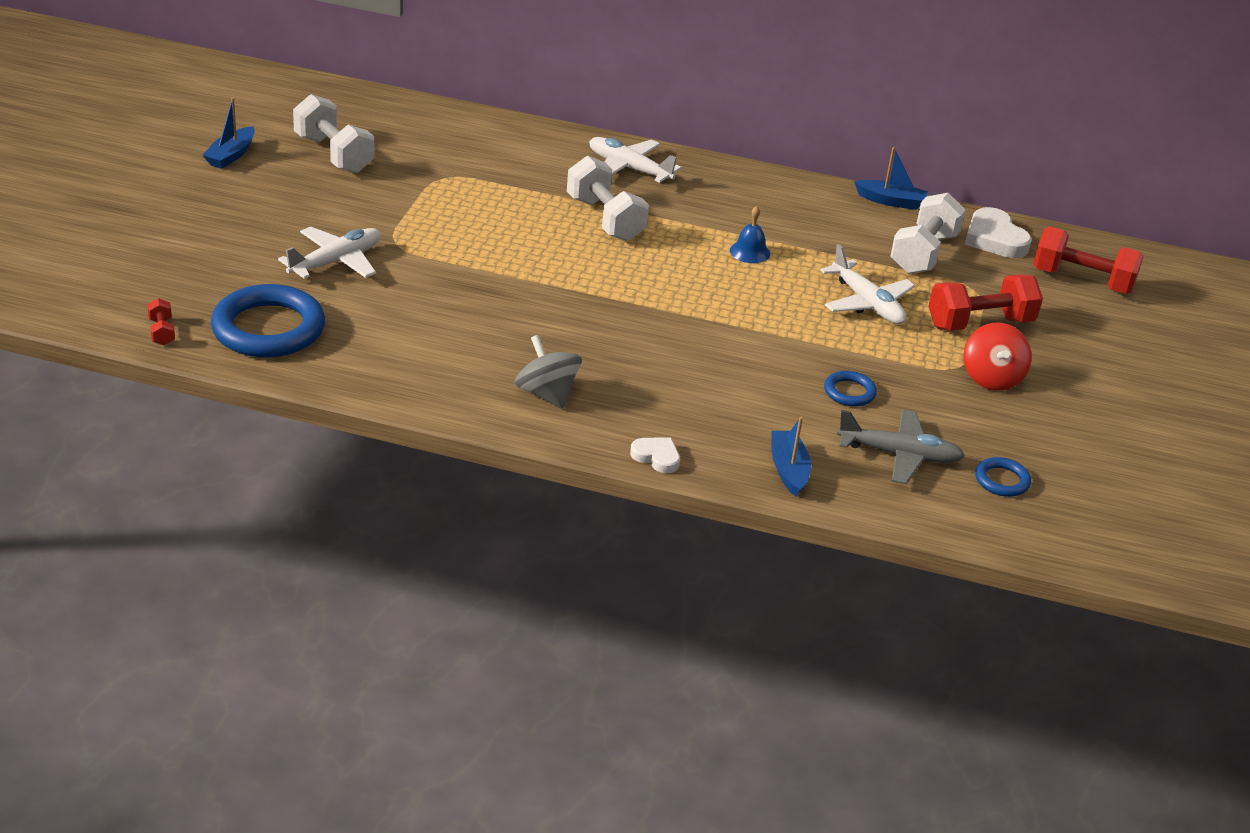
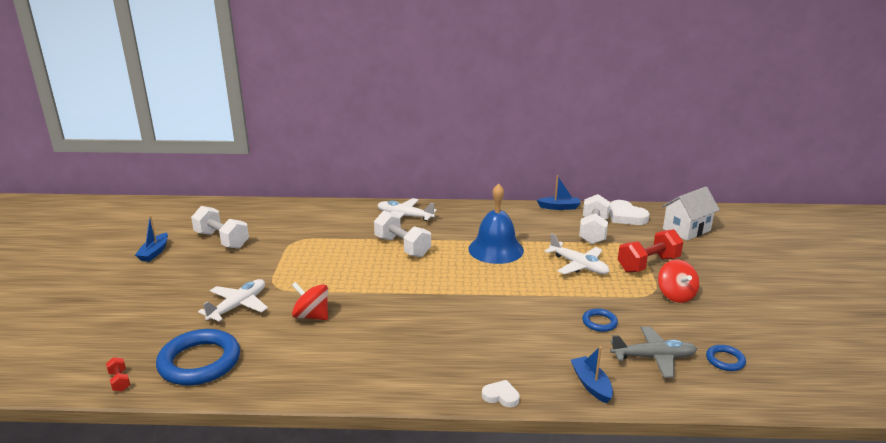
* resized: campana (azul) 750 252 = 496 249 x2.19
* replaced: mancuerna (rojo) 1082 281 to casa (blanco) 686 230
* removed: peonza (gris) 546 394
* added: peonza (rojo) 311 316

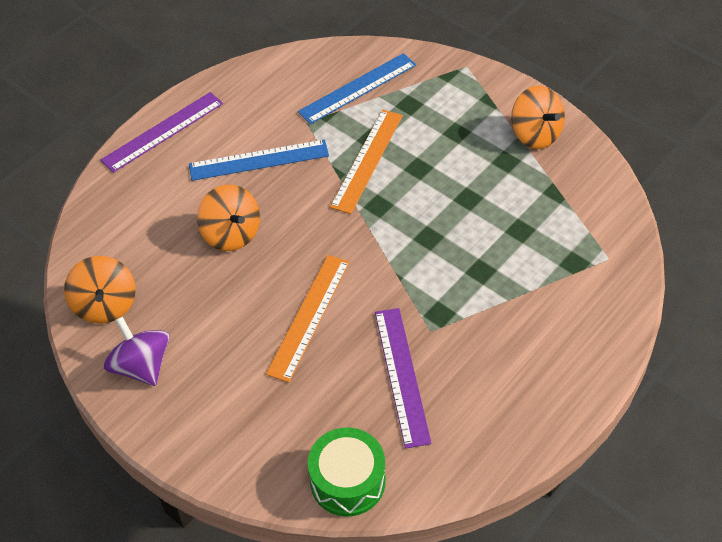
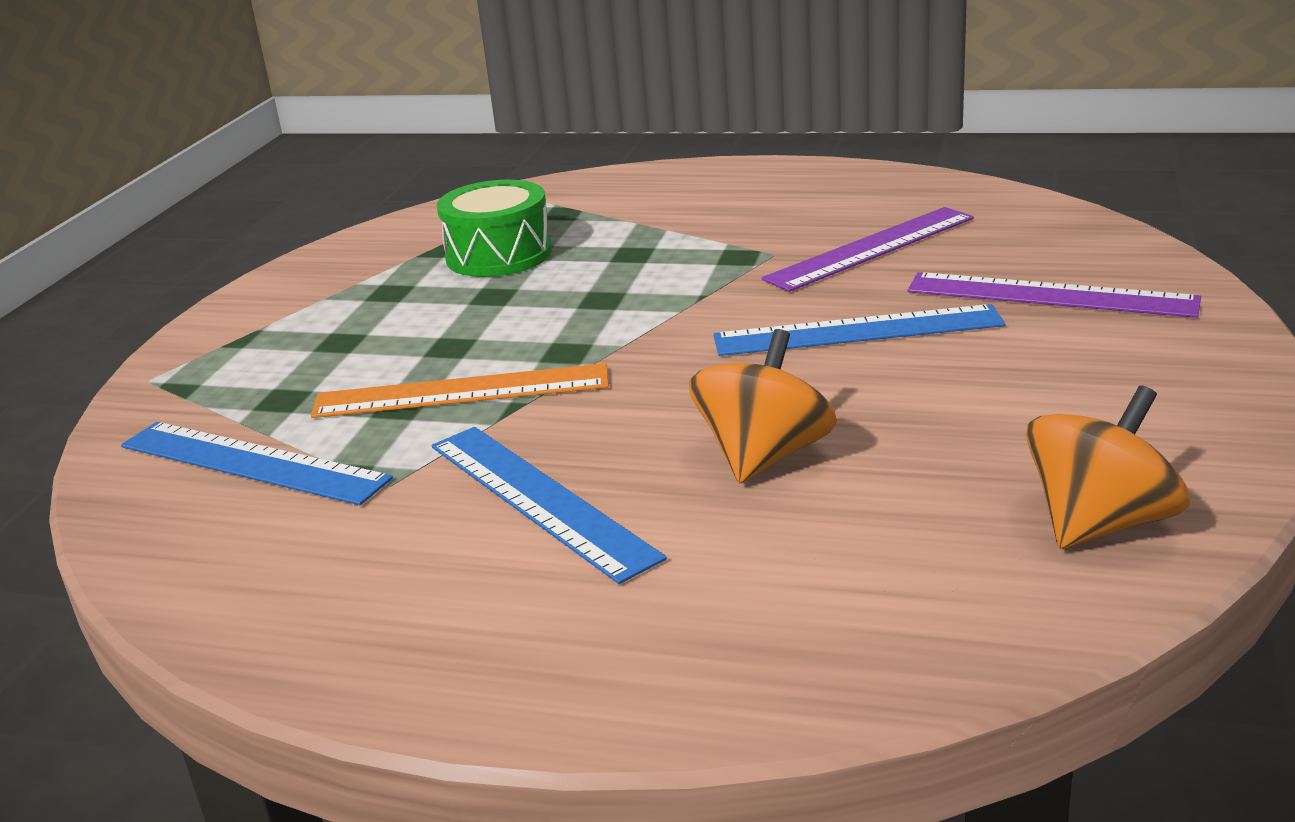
* removed: peonza (naranja) 535 134
* moved: regla (morado) 163 131 to 1050 295
* recoloured: regla (naranja) 308 316 to regla (azul) 857 331
* removed: peonza (morado) 142 366
* moved: tambor (verde) 347 481 to 499 255

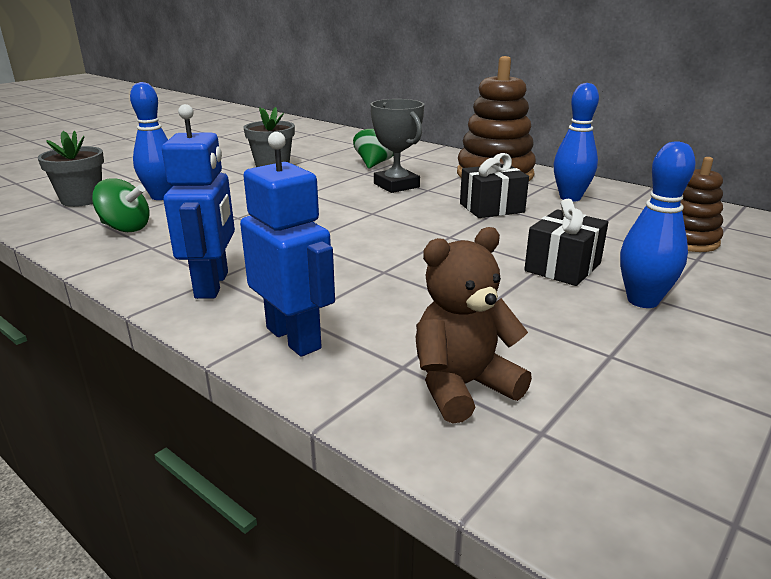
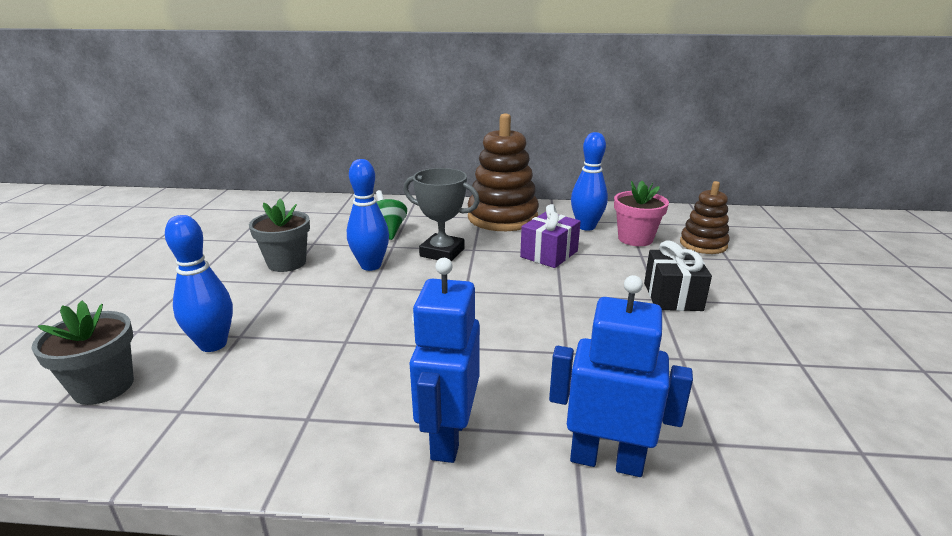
* turned: robot (azul) 212 285 = 448 437 135 degrees counterclockwise
* moved: bolo (azul) 642 301 to 371 266
* recoloured: regalo (negro) 491 208 to regalo (morado) 549 254
* removed: peonza (verde) 125 228
* removed: osito (marrón) 462 386
* added: maceta (rosa) 635 239

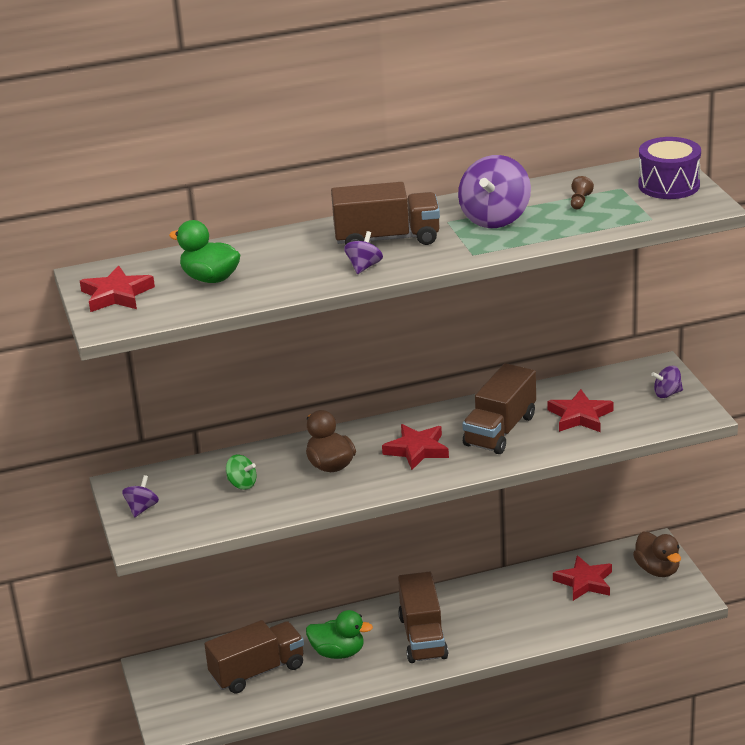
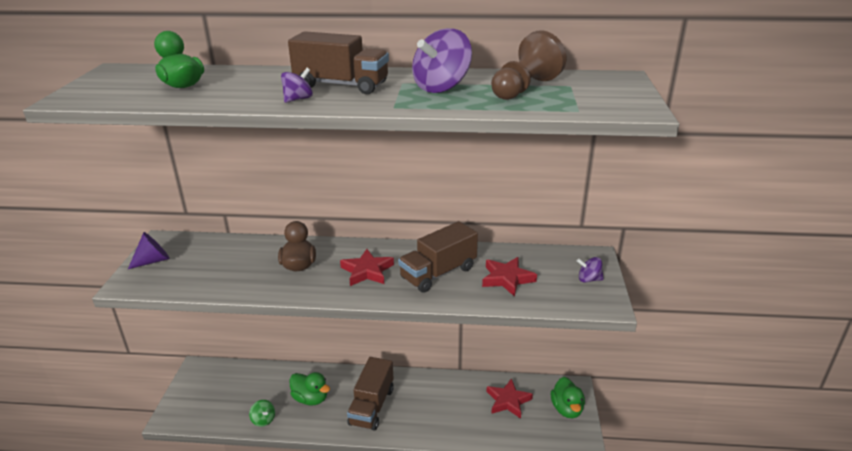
* removed: tambor (morado) 669 185
* resized: peón (marrón) 580 201 = 524 88 x2.49
* removed: estrella (rojo) 116 295
* moved: peonza (verde) 242 484 to 263 420
* replaced: peonza (morado) 142 508 to cono (morado) 153 261
* recoloured: pato (marrón) 657 570 to pato (verde) 567 409
* removed: camión (marrón) 257 671

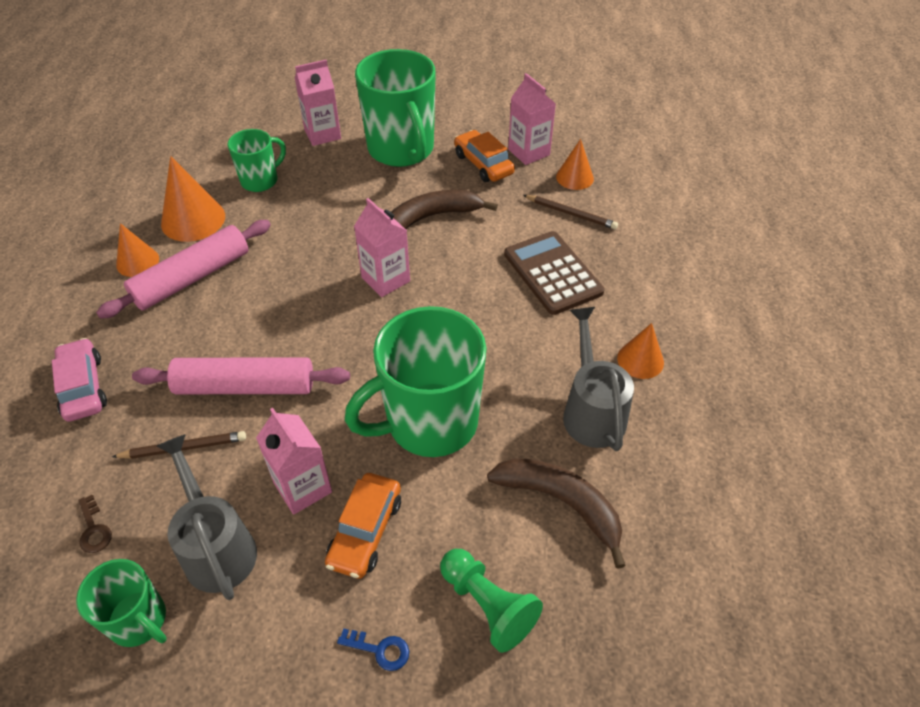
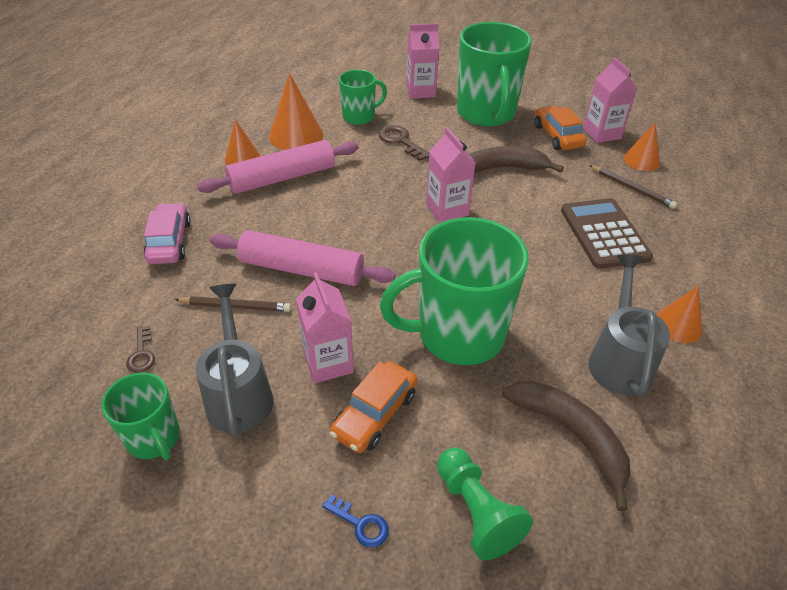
* added: llave (marrón) 401 141

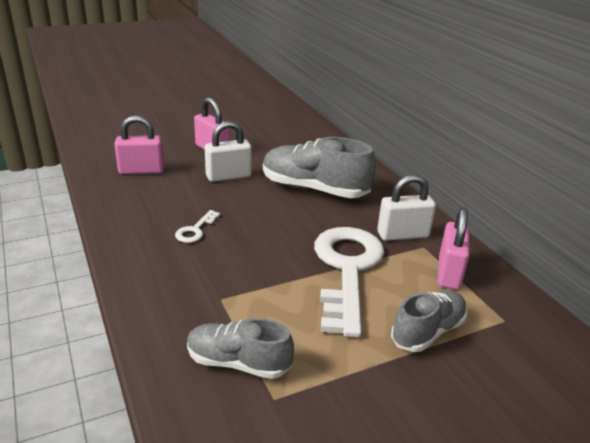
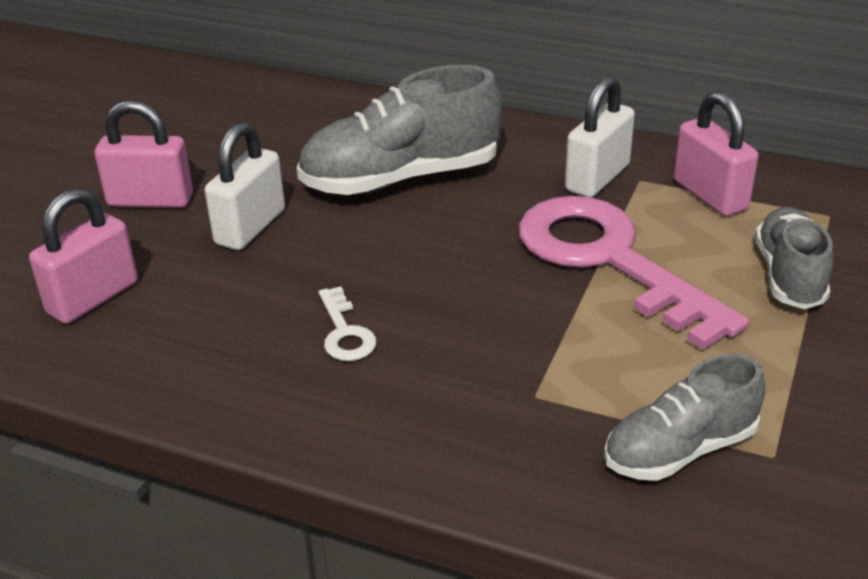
* recoloured: llave (blanco) 347 269 to llave (rosa) 609 260

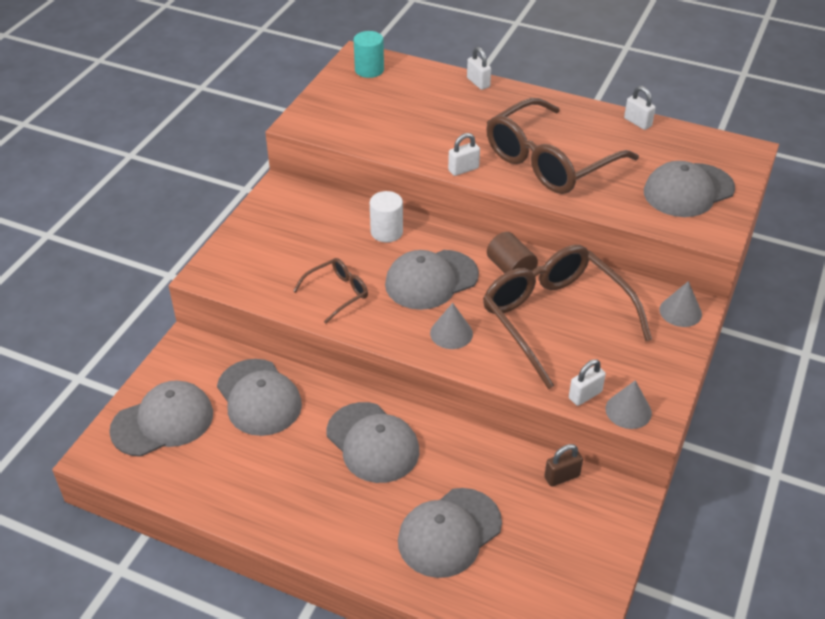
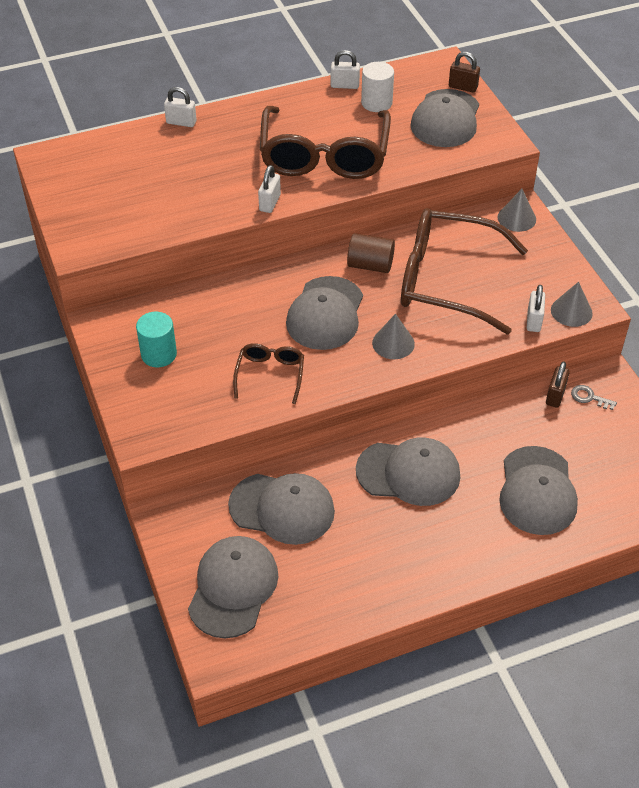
* moved: cilindro (turquesa) 369 70 to 159 354
* moved: cilindro (blanco) 386 232 to 376 103
* added: candado (marrón) 463 87
* added: llave (gris) 589 397

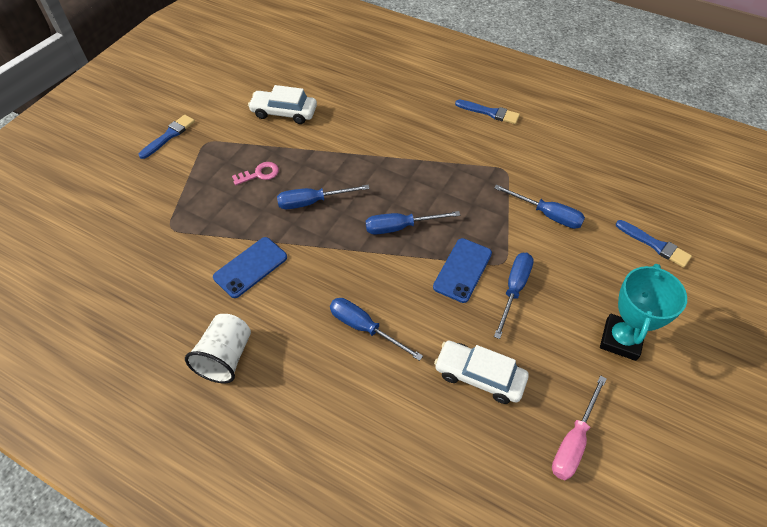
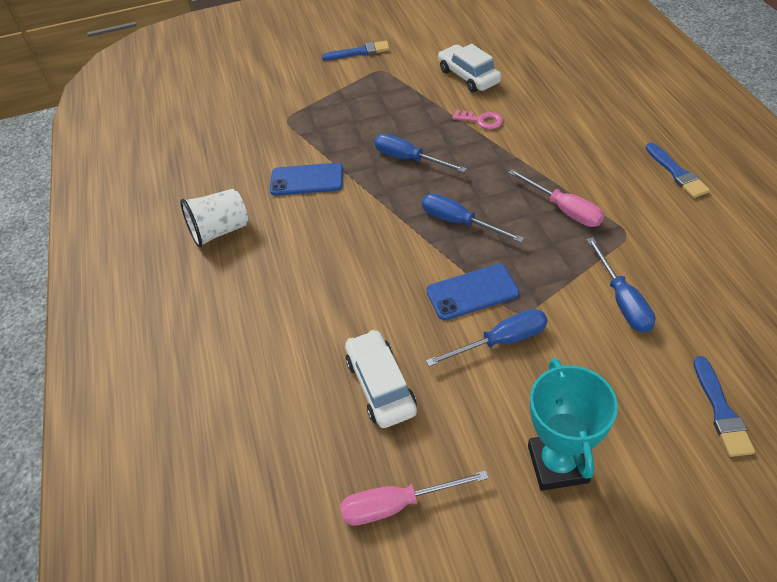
* moved: llave (rosa) 259 174 to 481 120
* turned: trofeo (turquesa) 620 339 = 557 464 75 degrees counterclockwise
* removed: destornillador (azul) 364 328
* added: destornillador (rosa) 564 209

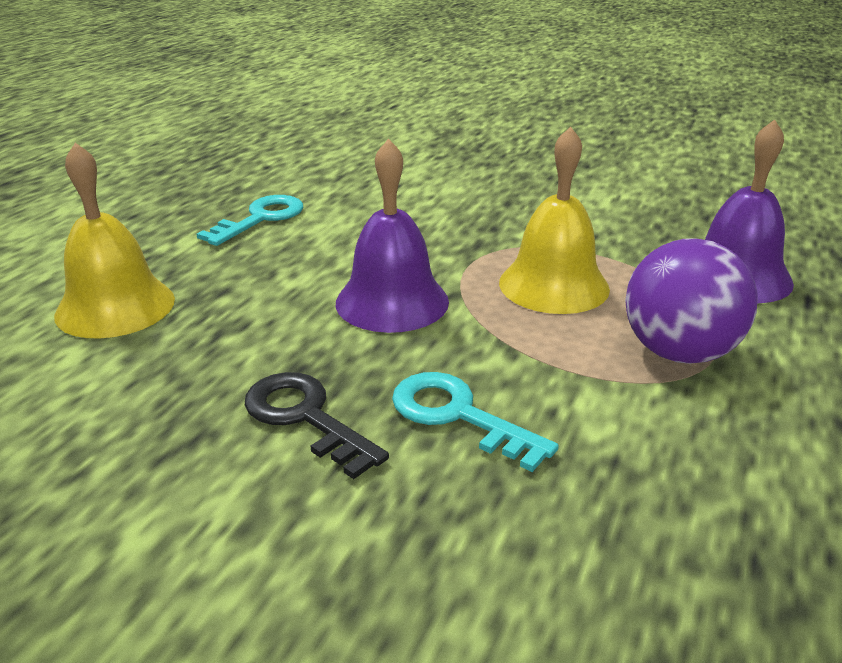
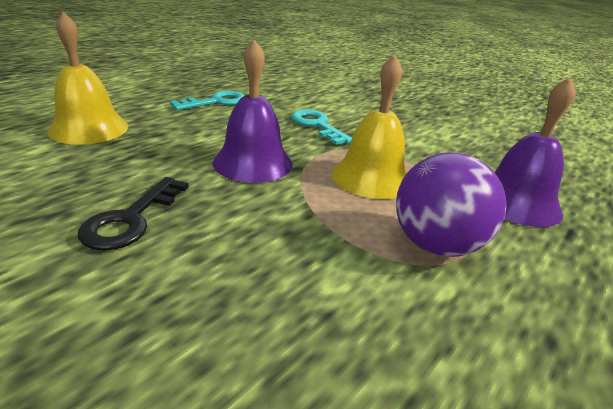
* turned: llave (negro) 305 417 = 131 219 135 degrees counterclockwise
* moved: llave (turquesa) 458 416 to 317 125

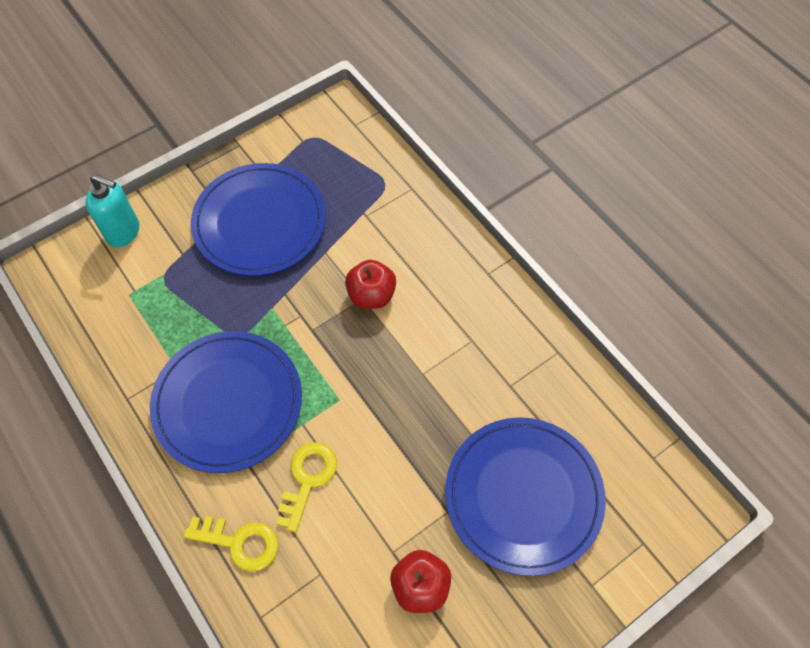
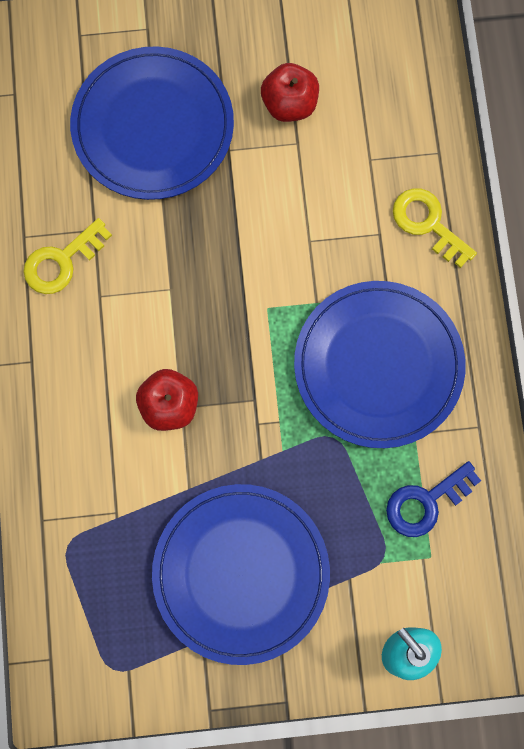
* moved: llave (amarillo) 308 479 to 62 261
* added: llave (azul) 426 502

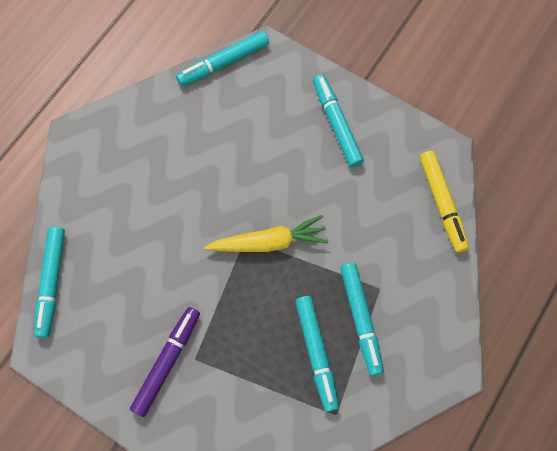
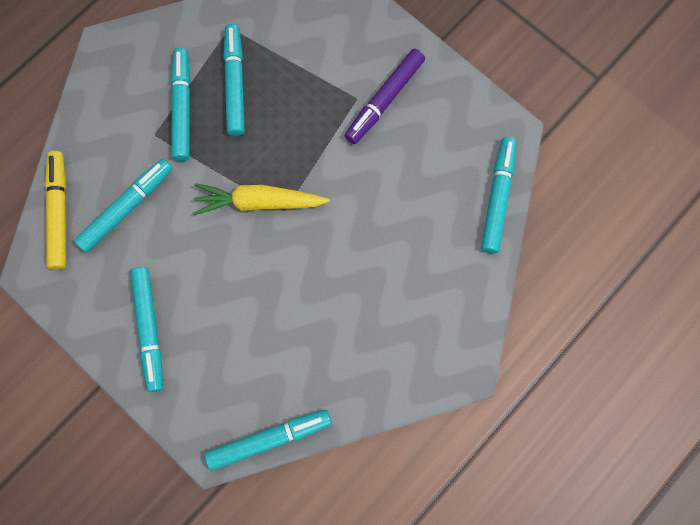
* added: rotulador (turquesa) 126 208

